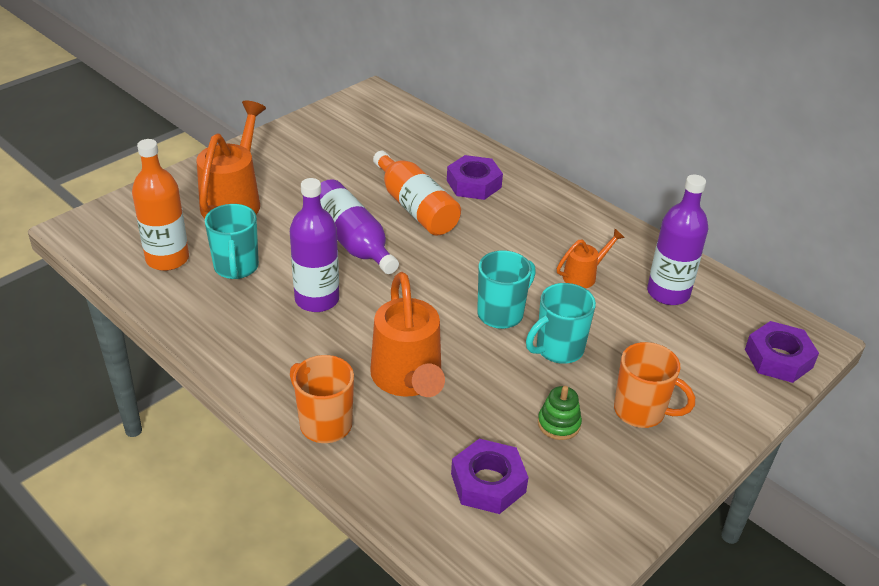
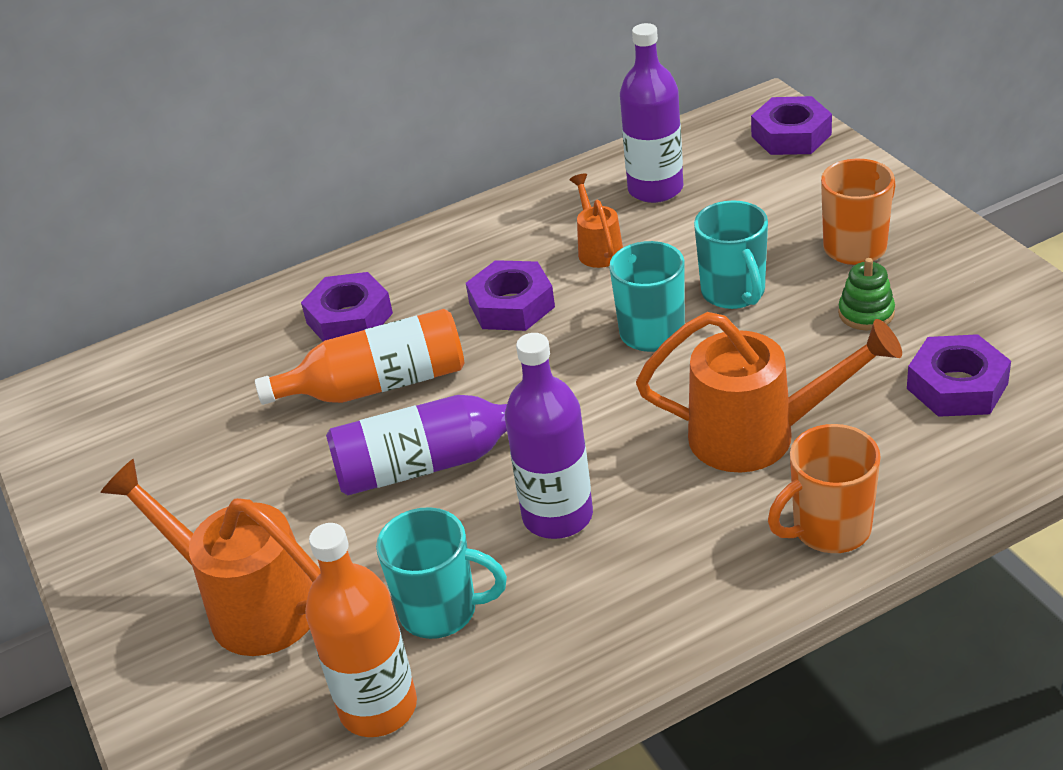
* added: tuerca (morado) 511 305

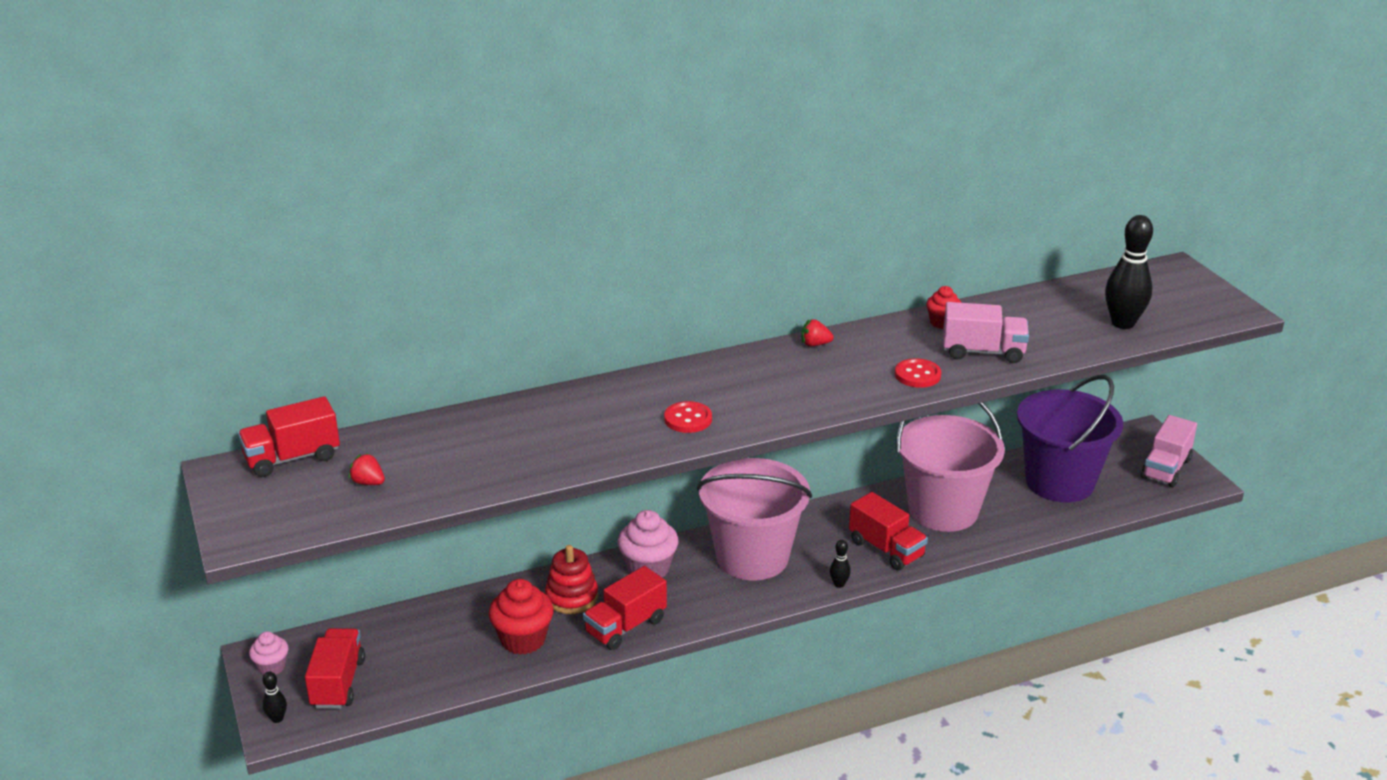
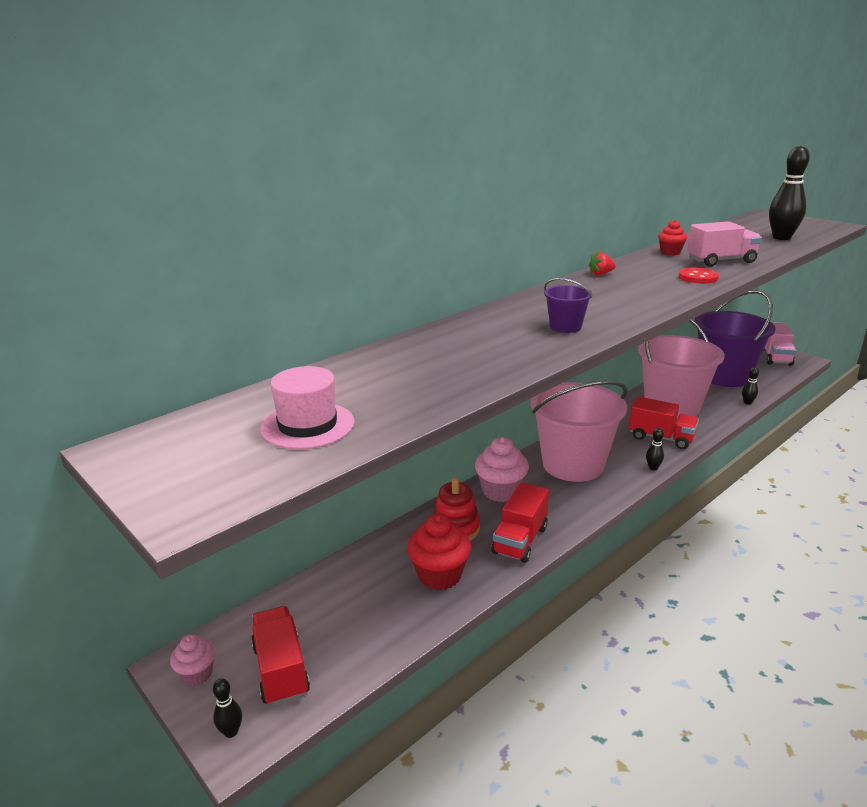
* removed: camión (rojo) 292 458
* replaced: botón (rojo) 688 419 to balde (morado) 565 327
* replaced: fresa (rojo) 368 482 to sombrero (rosa) 307 425
* added: bolo (negro) 747 402

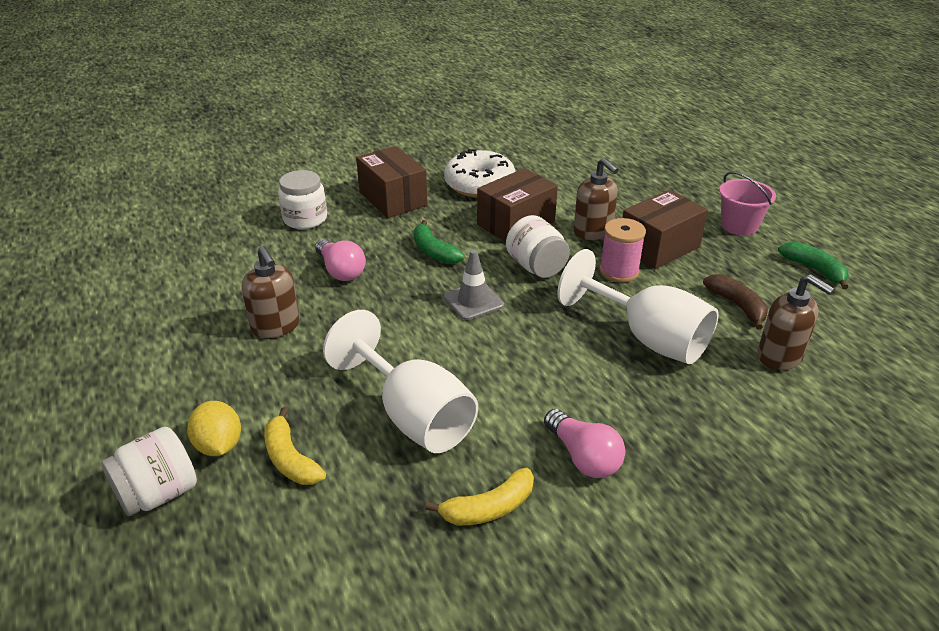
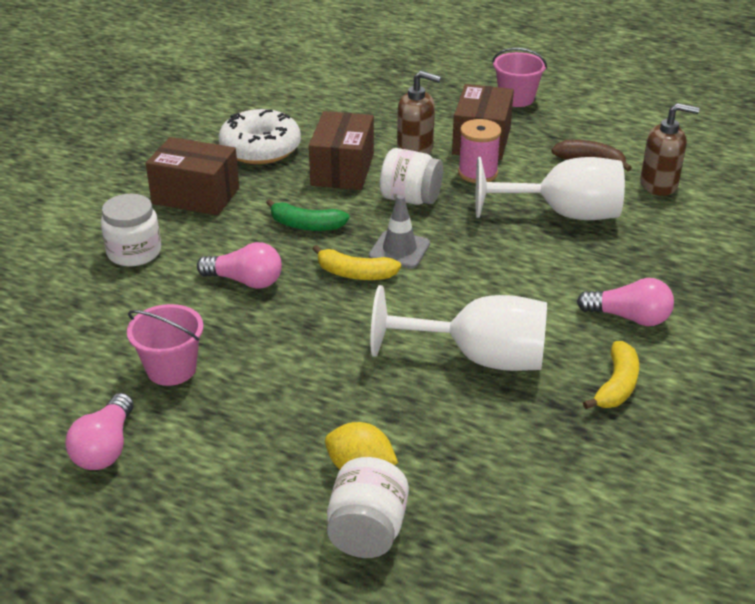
* removed: plátano (verde) 814 269
* removed: dispensador de jabón (marrón) 276 326
* moved: plátano (amarillo) 290 459 to 355 274
* added: balde (rosa) 171 369
* added: bombilla (rosa) 105 448

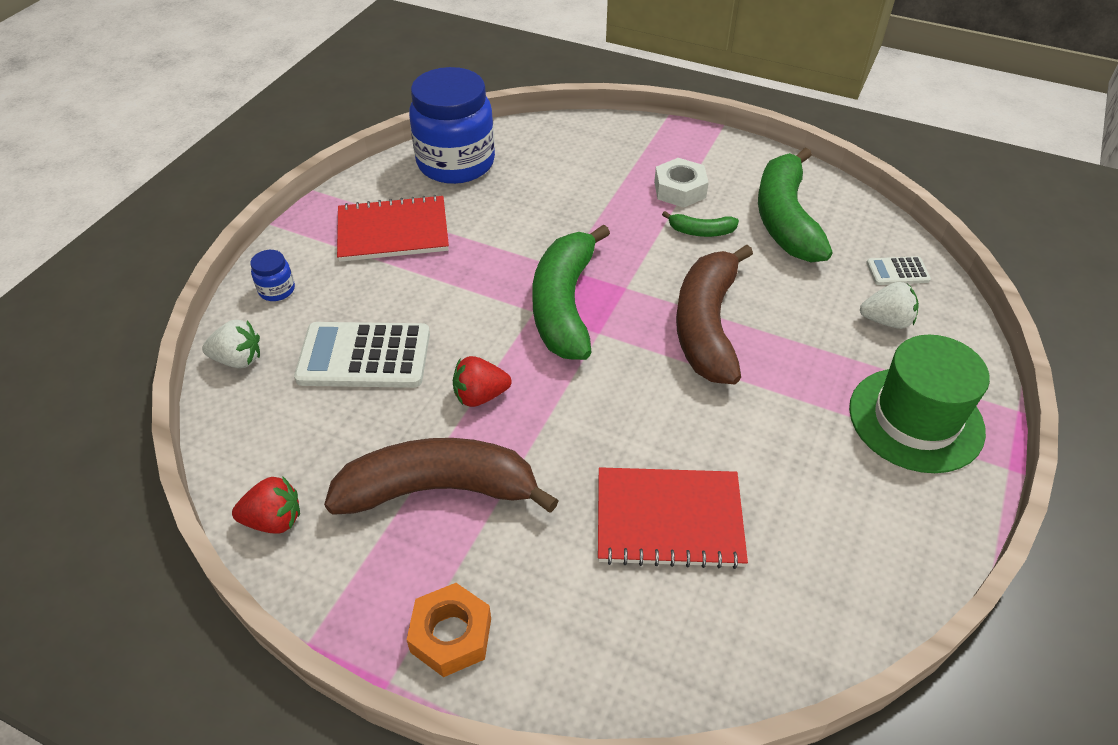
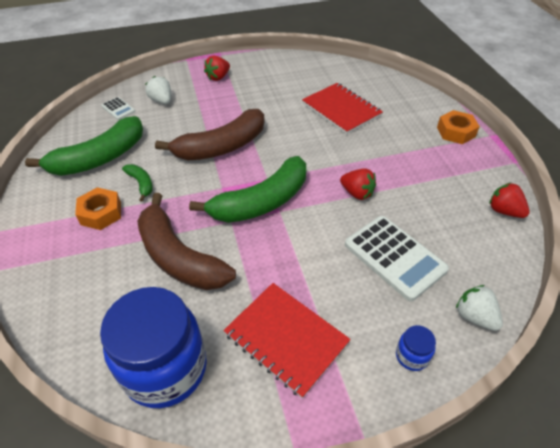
* recoloured: tuerca (blanco) 680 190 to tuerca (naranja) 101 213
* replaced: sombrero (verde) 915 419 to fresa (rojo) 218 77
* moved: plátano (marrón) 439 489 to 179 257

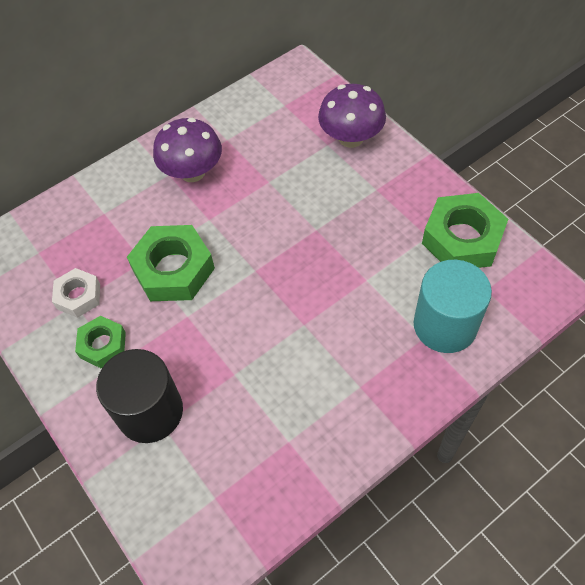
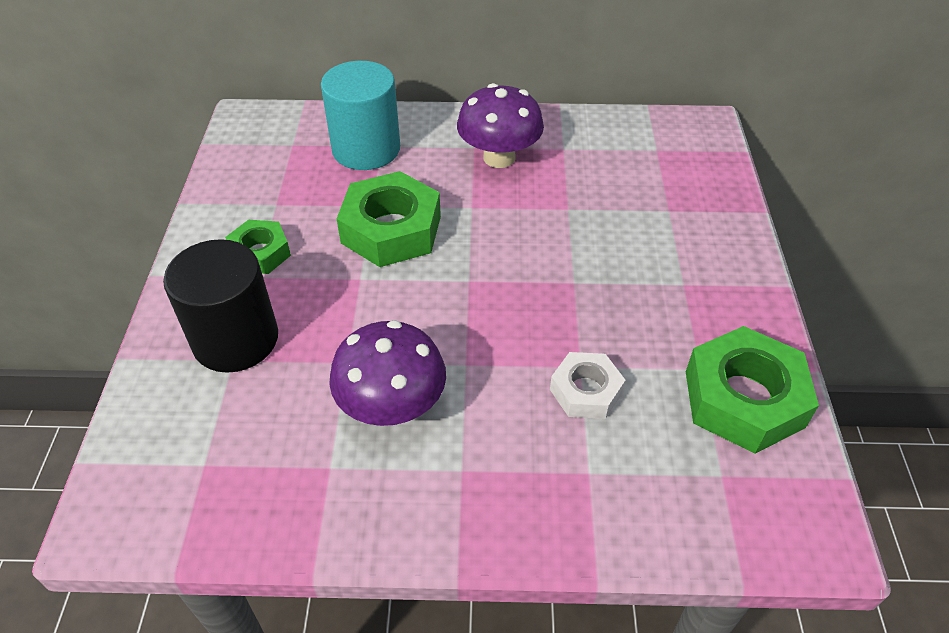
* moved: seta (morado) 351 138 to 392 406
* moved: cilindro (turquesa) 445 325 to 366 149
* moved: tuerca (blanco) 78 296 to 585 391

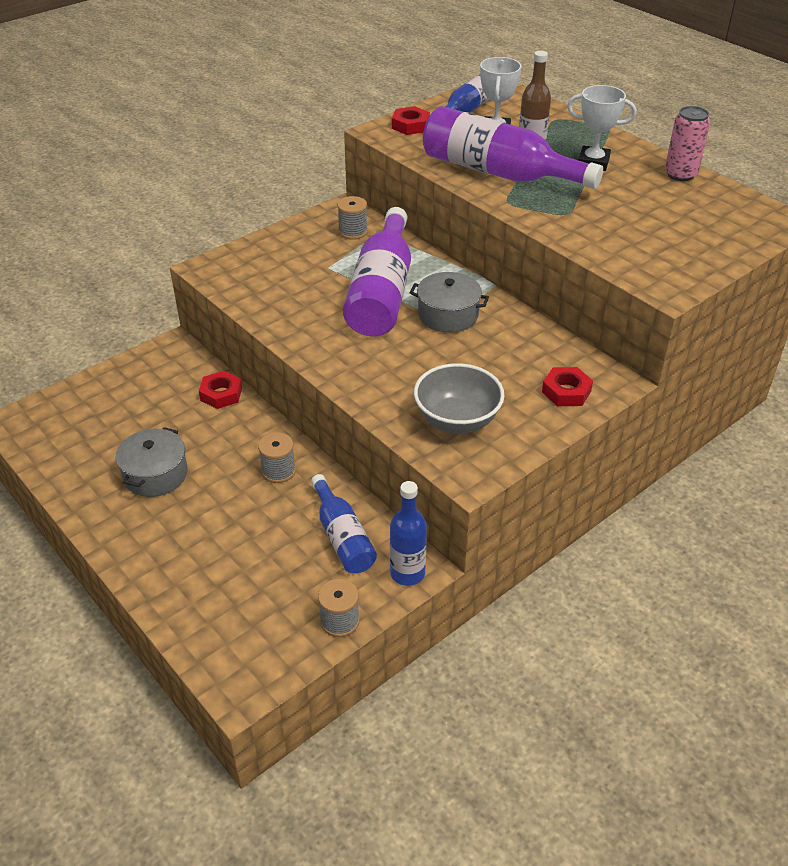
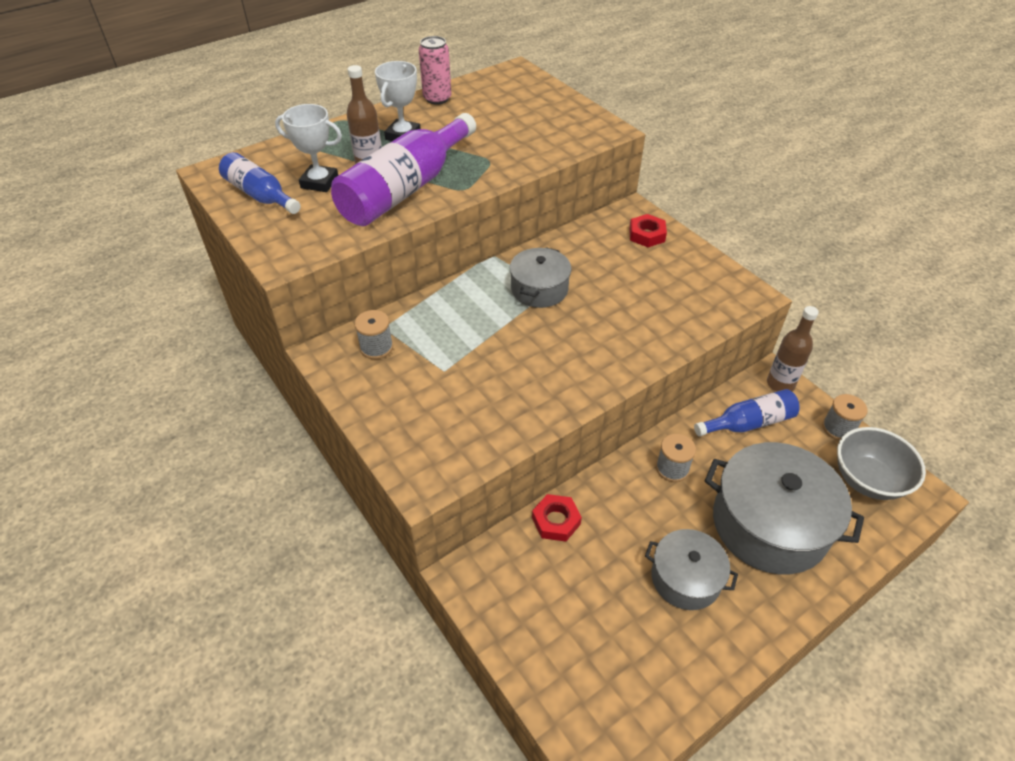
* removed: tuerca (rojo) 410 125
* removed: botella (morado) 382 292
* moved: cuenco (gris) 457 420 to 868 480
* recoloured: botella (azul) 407 573 to botella (marrón) 780 384
* added: olla (gris) 769 524

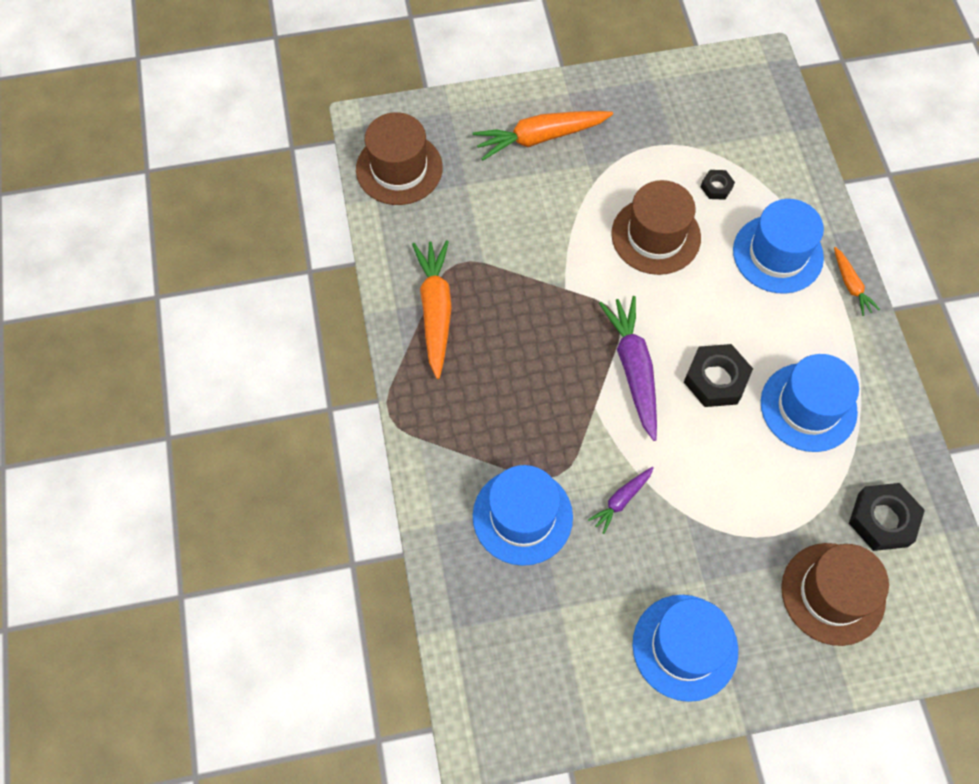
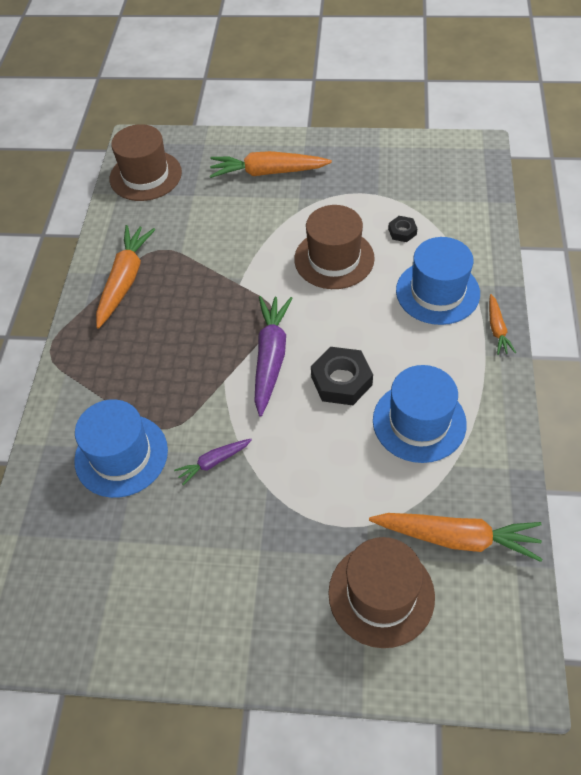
* replaced: tuerca (negro) 882 519 to zanahoria (naranja) 456 538
* removed: sombrero (azul) 685 647

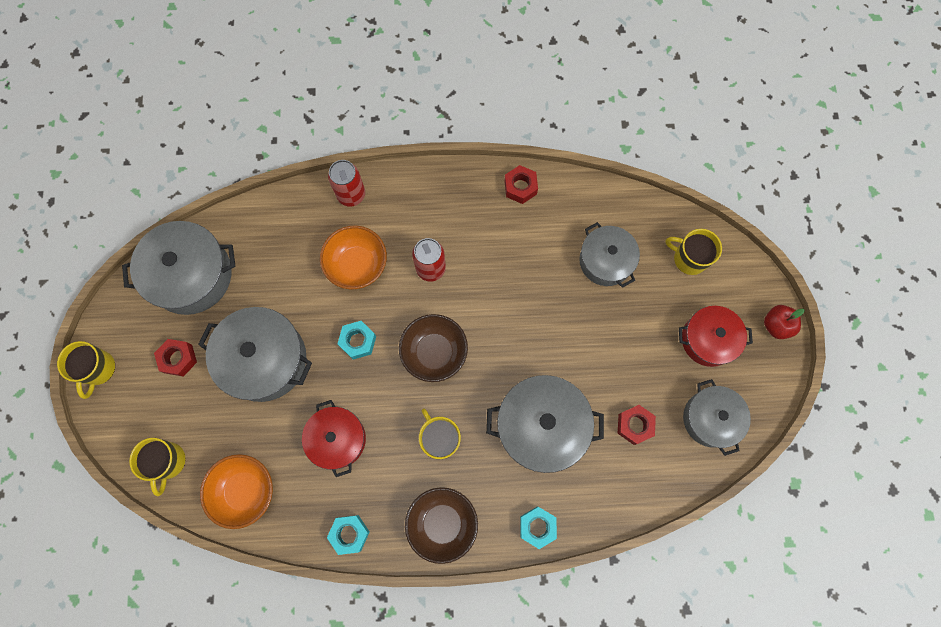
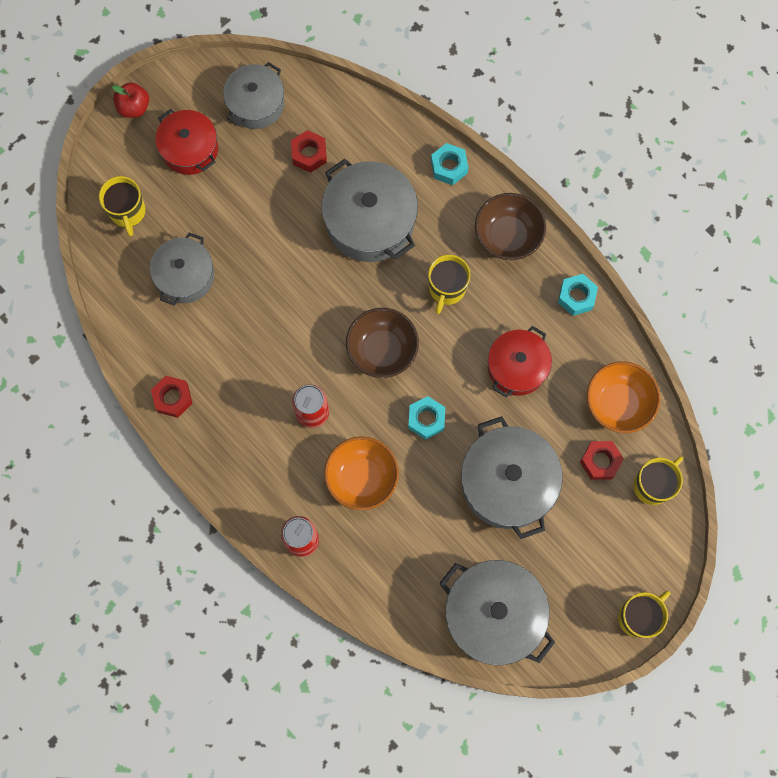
* moved: tuerca (rojo) 178 359 to 600 461

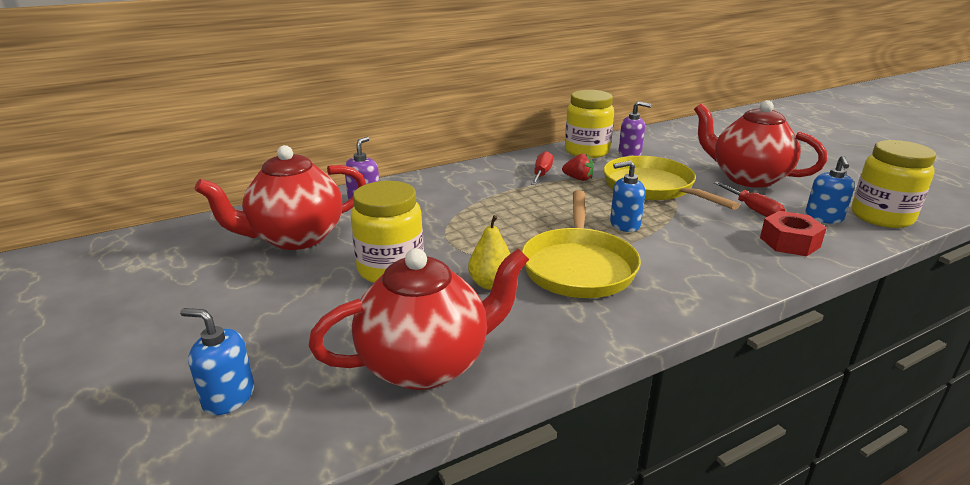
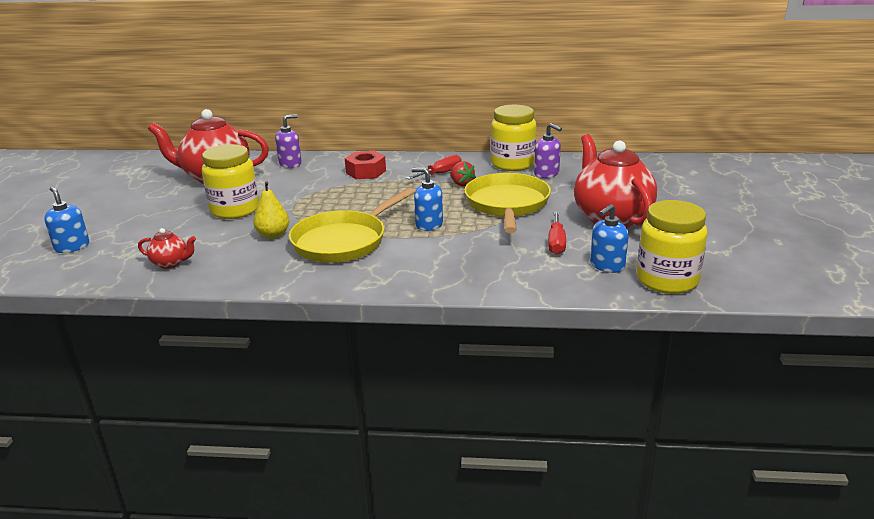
* moved: tuerca (rojo) 789 242 to 366 172
* resized: tetera (rojo) 426 364 = 171 263 x0.44

